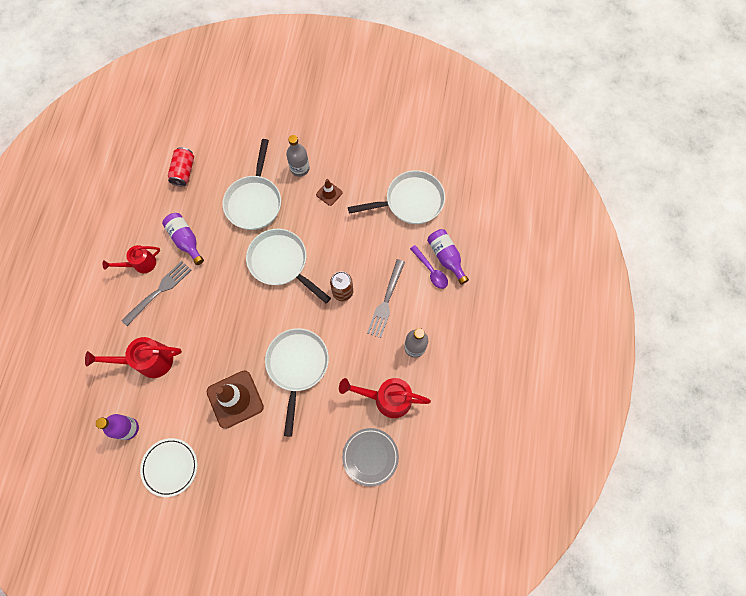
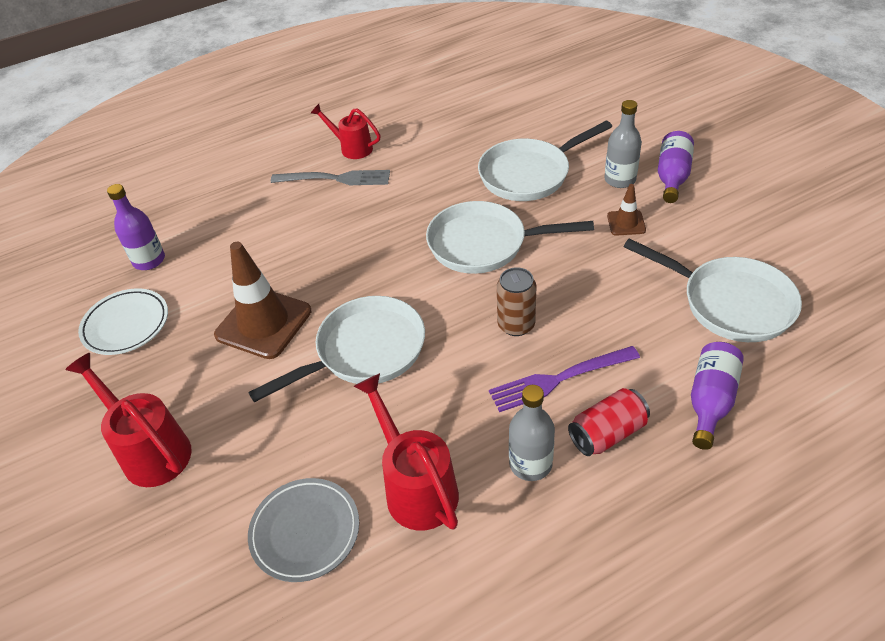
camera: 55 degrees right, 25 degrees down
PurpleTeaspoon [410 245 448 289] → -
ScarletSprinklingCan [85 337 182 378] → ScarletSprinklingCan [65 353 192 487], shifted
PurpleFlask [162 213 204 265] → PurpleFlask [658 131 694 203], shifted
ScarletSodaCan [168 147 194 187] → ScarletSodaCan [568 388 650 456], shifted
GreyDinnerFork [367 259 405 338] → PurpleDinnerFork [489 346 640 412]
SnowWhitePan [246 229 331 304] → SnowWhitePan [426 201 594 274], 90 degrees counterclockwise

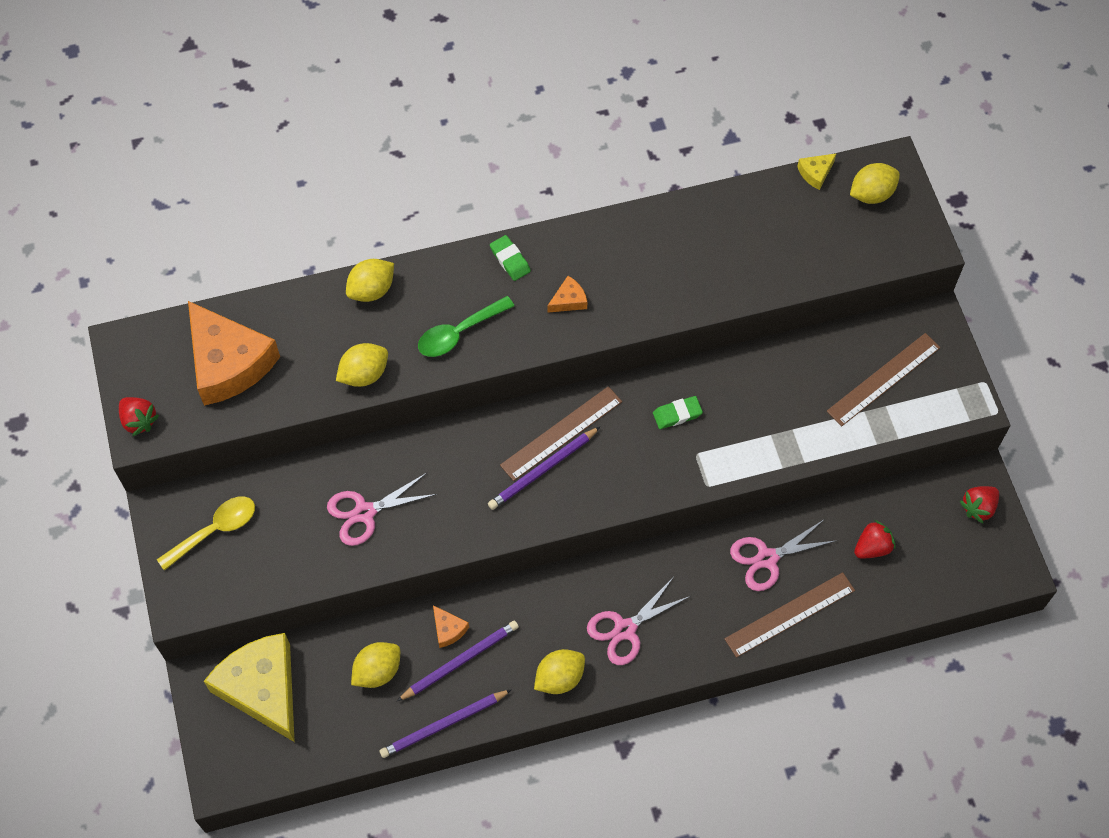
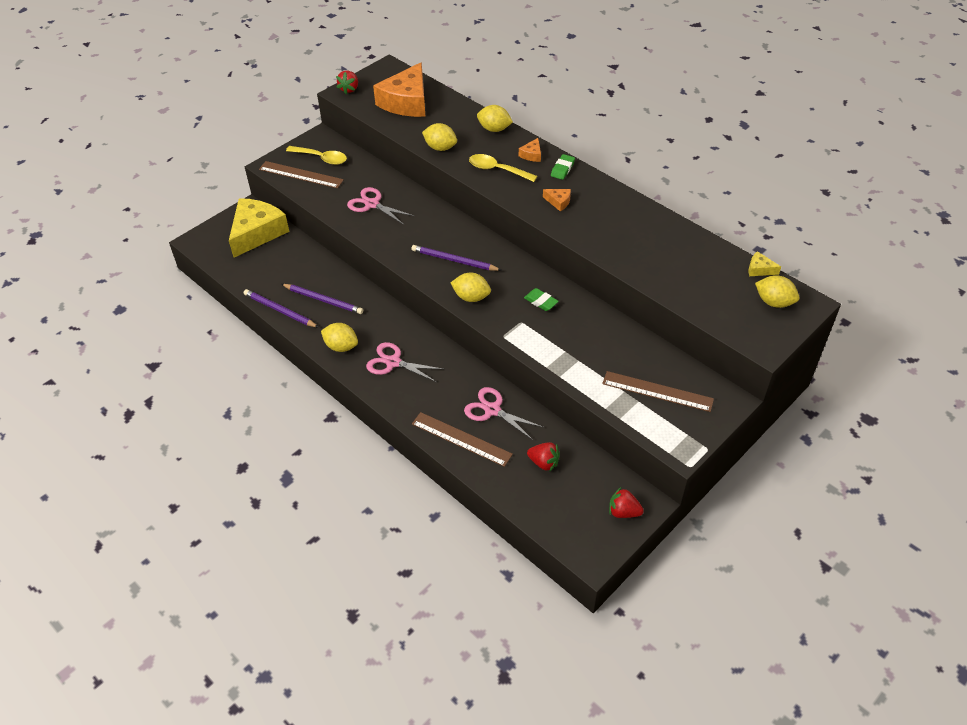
camera: 60 degrees right, 15 degrees down
BrightYellowCitrusFruit [351 642 400 688] → BrightYellowCitrusFruit [451 273 491 302], shifted
OrangeColouredCheeseWedge [433 605 469 648] → OrangeColouredCheeseWedge [519 138 541 162], shifted
BrownRuler [500 386 622 481] → BrownRuler [259 161 344 188], shifted
LeafGreenTeaspoon [418 296 514 357] → BrightYellowTeaspoon [469 154 537 182]

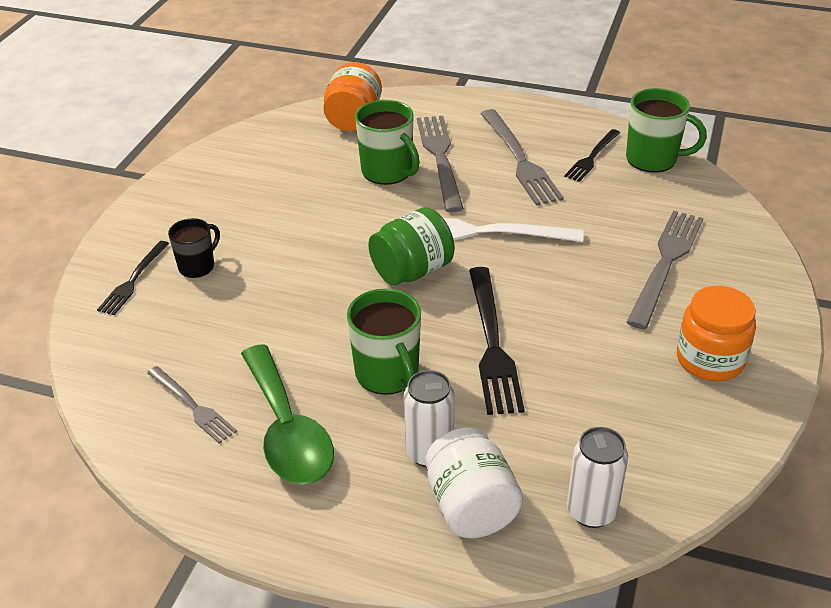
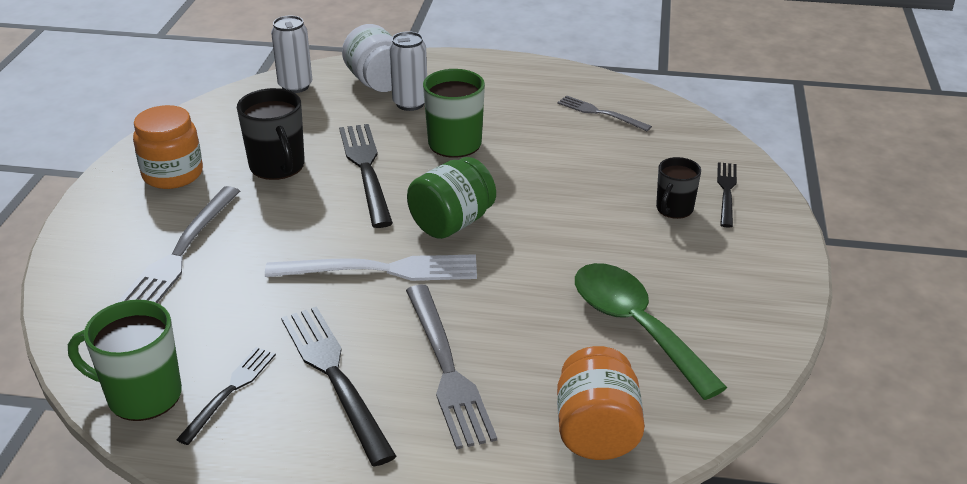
camera: 170 degrees right, 5 degrees down
LeafGreenTeaMug [355 100 420 185] → -
- → EbonyTeaMug [237 88 305 180]
LeafGreenTeaspoon [241 344 334 485] → LeafGreenTeaspoon [575 263 728 400], shifted
GreyDinnerFork [480 109 564 206] → EbonyDinnerFork [281 307 397 466]

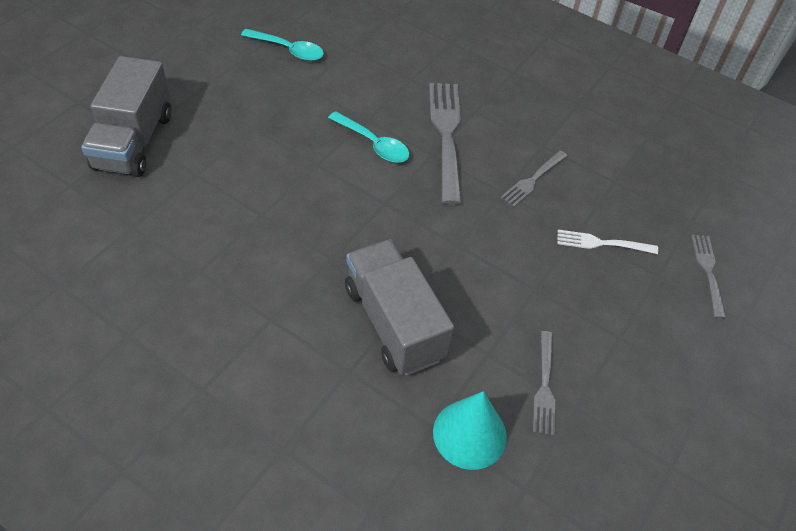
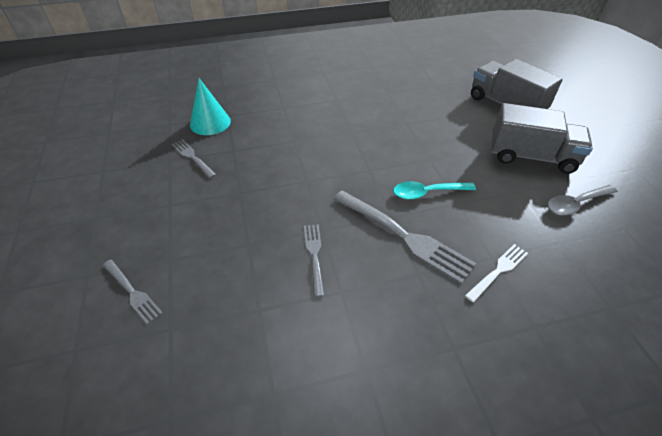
camera: 135 degrees right, 5 degrees down
GreyLorry [345 239 454 376] → GreyLorry [492 103 593 174], shifted
SnowWhiteDinnerFork [557 230 658 254] → SnowWhiteDinnerFork [465 244 528 302], shifted
AquaTeaspoon [241 29 324 61] → GreyTeaspoon [548 185 618 215]

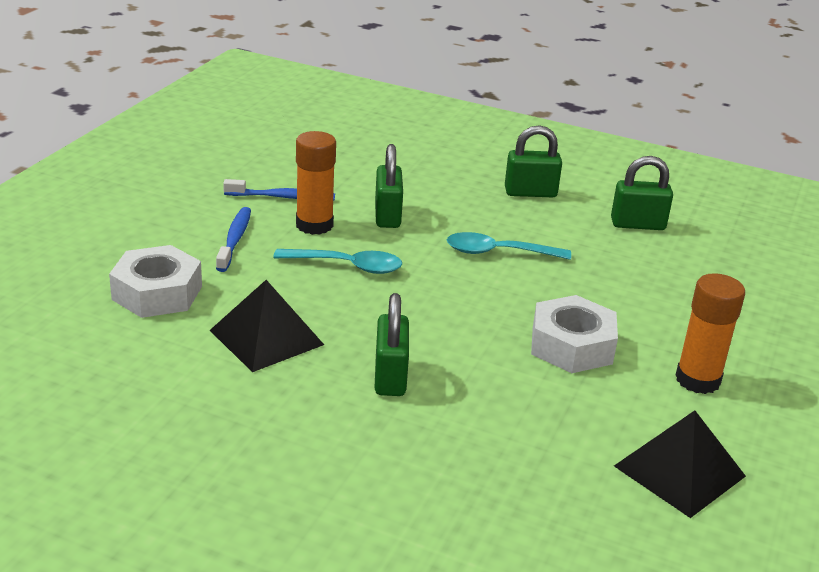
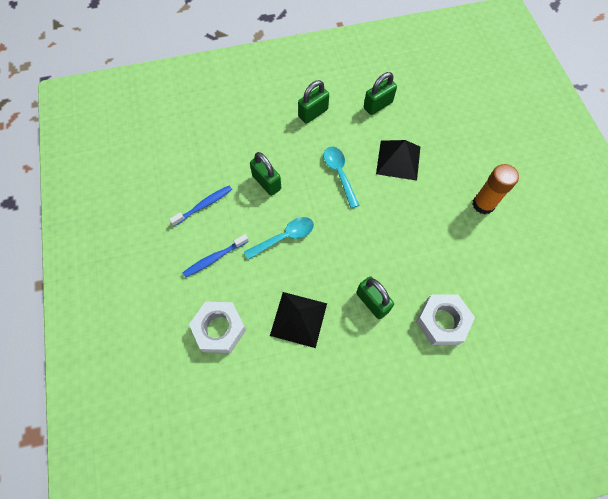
camera: 35 degrees left, 35 degrees up
OrangeColouredStickOfGlue [296 131 336 235] → -
SnowWhiteHexNut [531 295 618 373] → SnowWhiteHexNut [416 294 475 345], shifted
EbonyPyramidShape [614 411 746 518] → EbonyPyramidShape [376 140 420 181], shifted
RoyalBlueToothBrush [216 207 251 272] → RoyalBlueToothBrush [182 234 249 278], 90 degrees counterclockwise
AquaTeaspoon [447 232 571 260] → AquaTeaspoon [324 147 359 208], 105 degrees clockwise

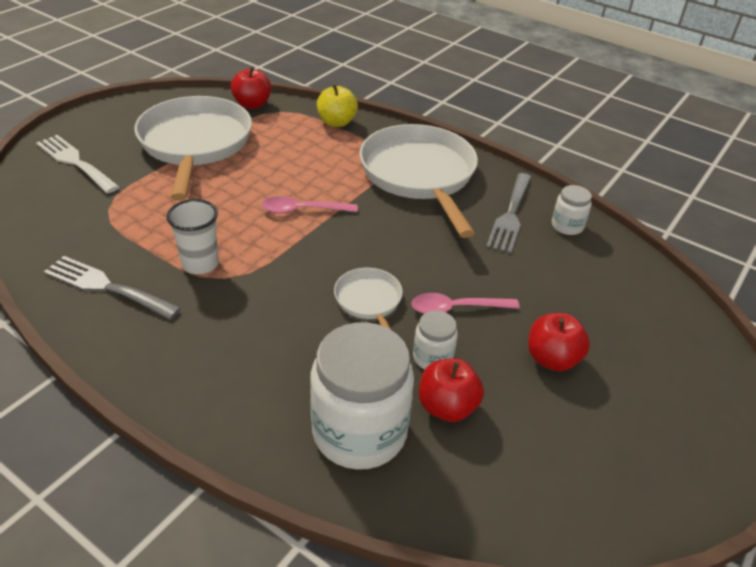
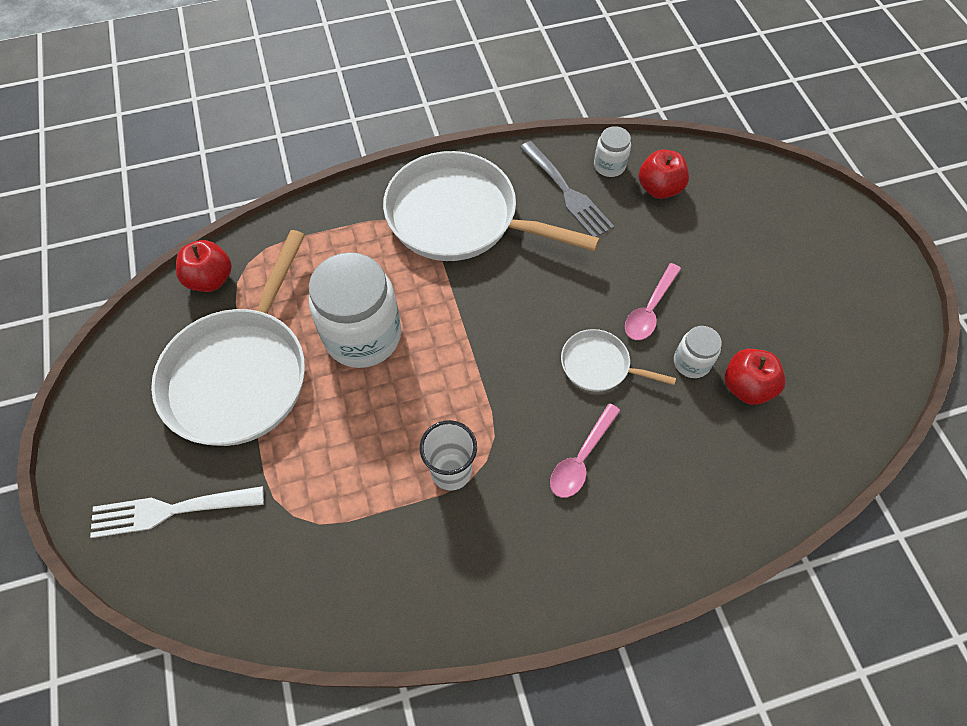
camera: 50 degrees left, 20 degrees up
GreyDinnerFork [44 256 181 319] → -
BrightYellowAppleFruit [317 85 358 127] → -
PinkTeaspoon [262 196 358 214] → PinkTeaspoon [550 403 621 498], shifted
SnowWhitePreserveJar [310 322 414 470] → SnowWhitePreserveJar [308 252 401 368], shifted
ScarletAppleFruit [528 313 590 371] → ScarletAppleFruit [639 149 689 199], shifted
SnowWhitePan [134 96 252 201] → SnowWhitePan [151 230 305 446], 105 degrees counterclockwise

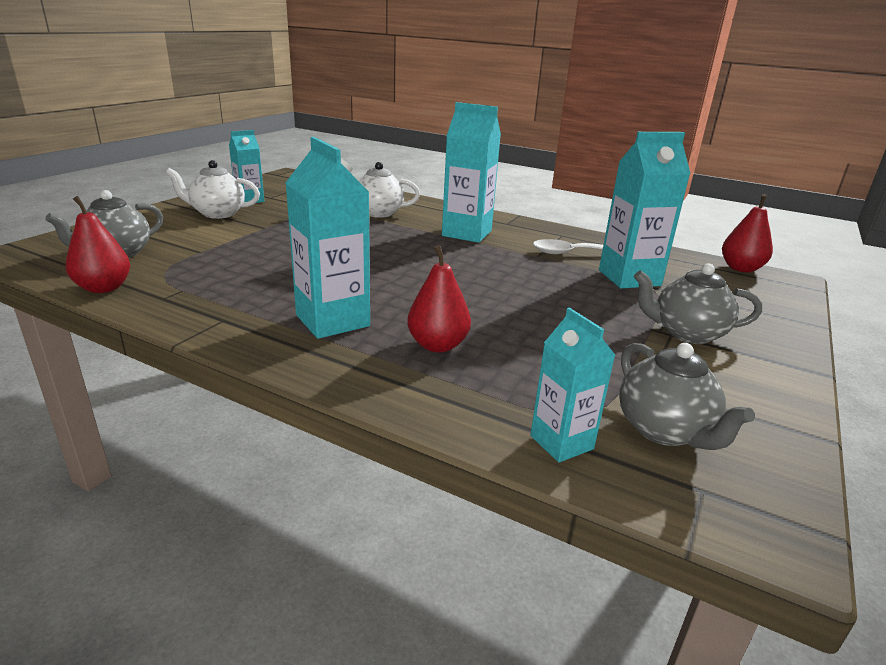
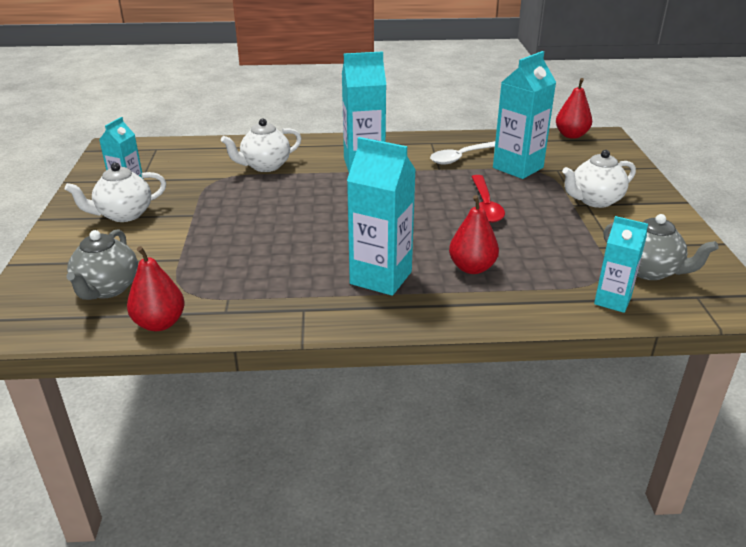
camera: 30 degrees left, 5 degrees up
- → ScarletTeaspoon [472 175 505 223]
GreyChinaTeapot [634 263 762 344] → SnowWhiteChinaTeapot [562 150 636 208]

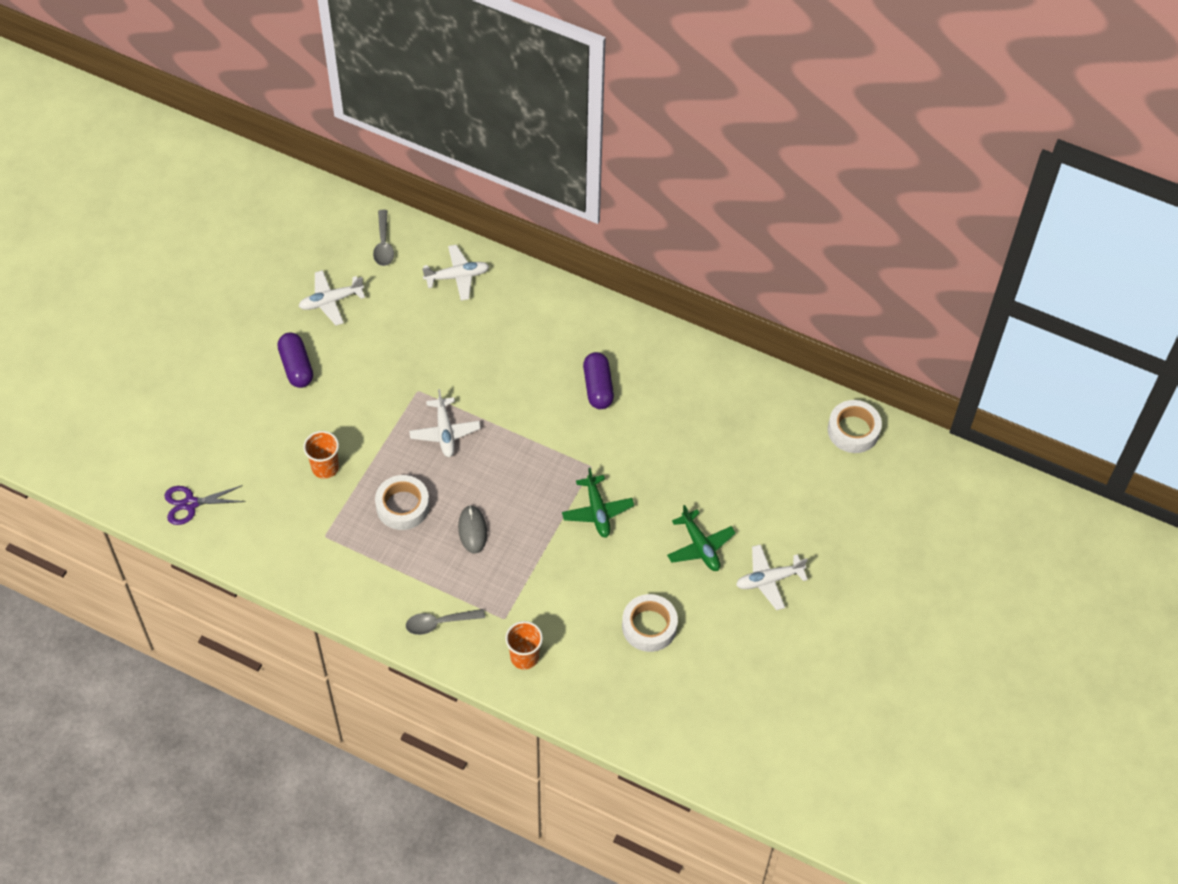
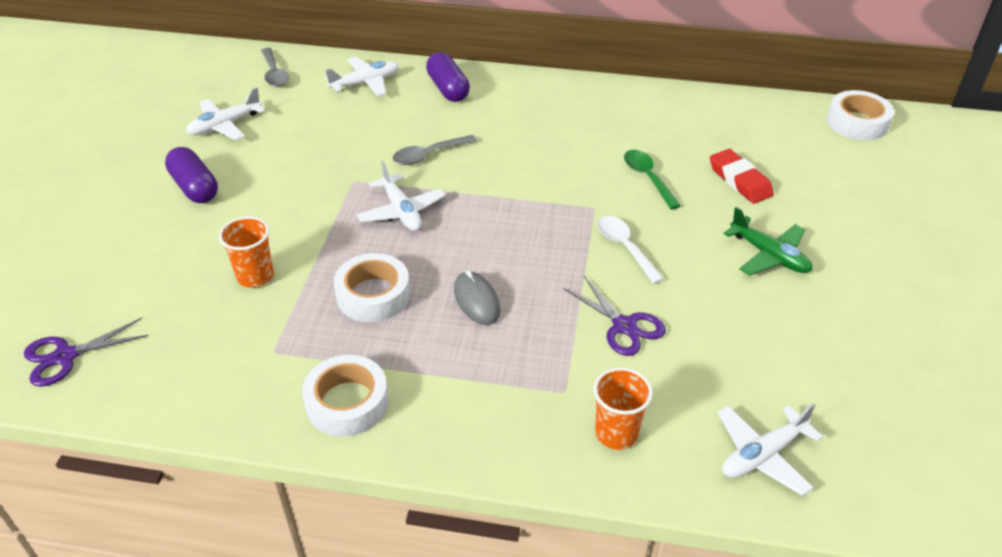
camera: 15 degrees left, 15 degrees down
- → PurpleScissors [563 276 666 356]
- → LeafGreenTeaspoon [624 150 681 209]
- → ScarletPencilEraser [710 149 774 204]
GreyTeaspoon [406 609 485 635] → GreyTeaspoon [393 135 477 165], shifted
PurplePill [583 352 614 409] → PurplePill [426 52 470 102], shifted
SnowWhiteTape [622 594 678 652] → SnowWhiteTape [302 355 389 437], shifted
SnowWhiteToyPlane [736 544 808 610] → SnowWhiteToyPlane [717 403 823 496], shifted
LeafGreenToyPlane [562 468 634 538] → SnowWhiteTeaspoon [598 216 664 284]

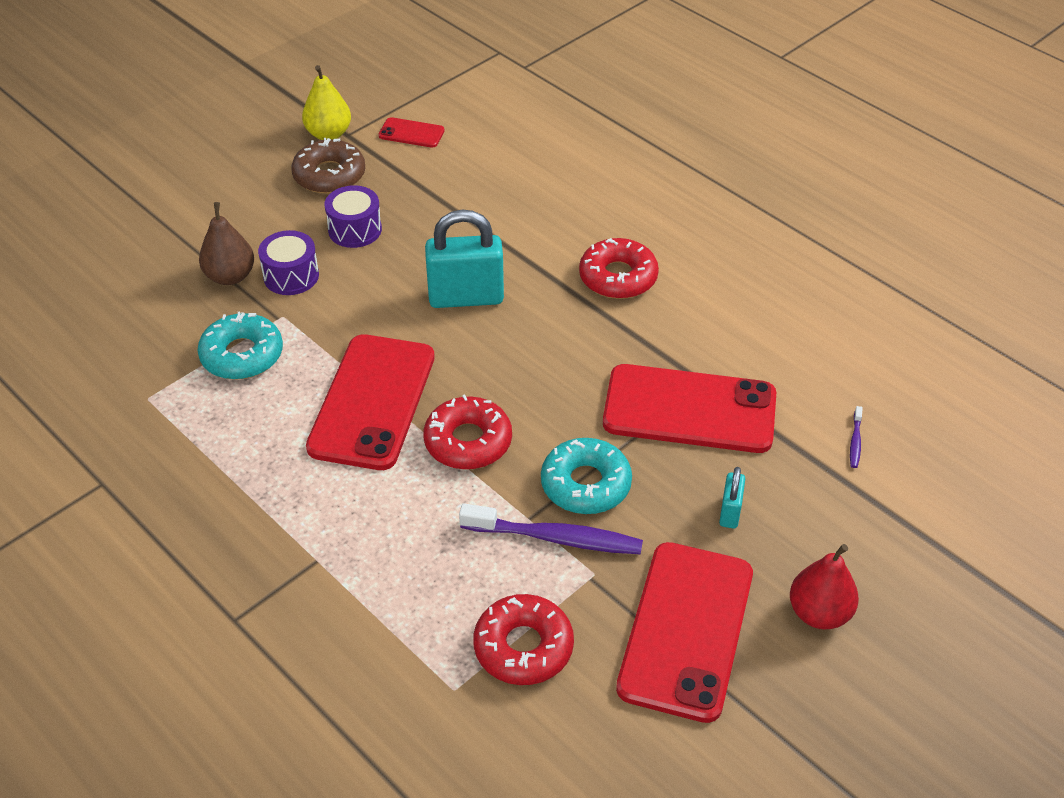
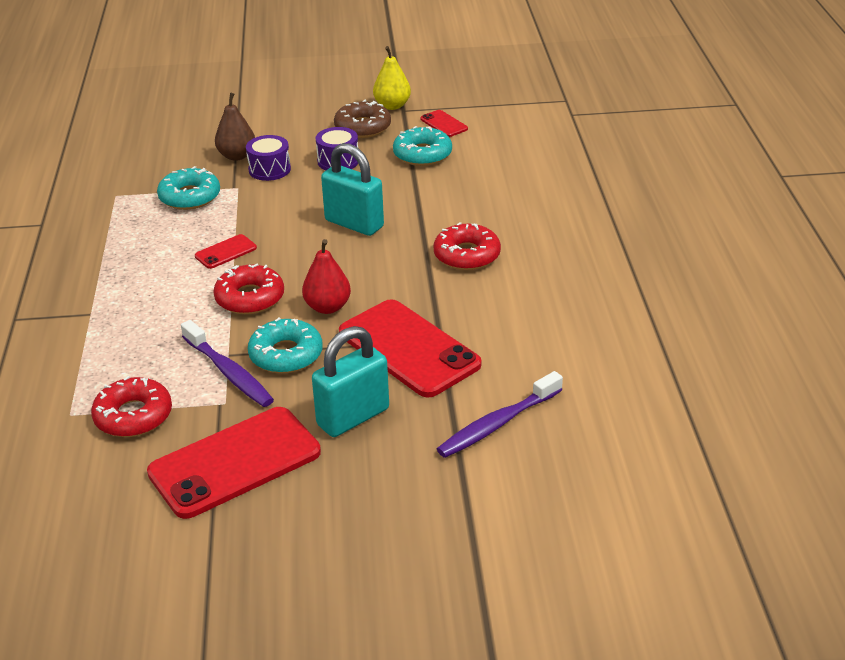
camera: 40 degrees right, 10 degrees down
- → AquaGlazedDonut [393 126 452 166]
ScarletPearFruit [790 544 859 629] → ScarletPearFruit [302 239 351 314], shifted
ScarletPhone [306 334 435 470] → ScarletPhone [195 234 257 269], x0.45
AquaLock [719 467 745 529] → AquaLock [312 326 389 437], x2.04
PurpleToothBrush [850 406 863 468] → PurpleToothBrush [437 371 563 458], x2.30

